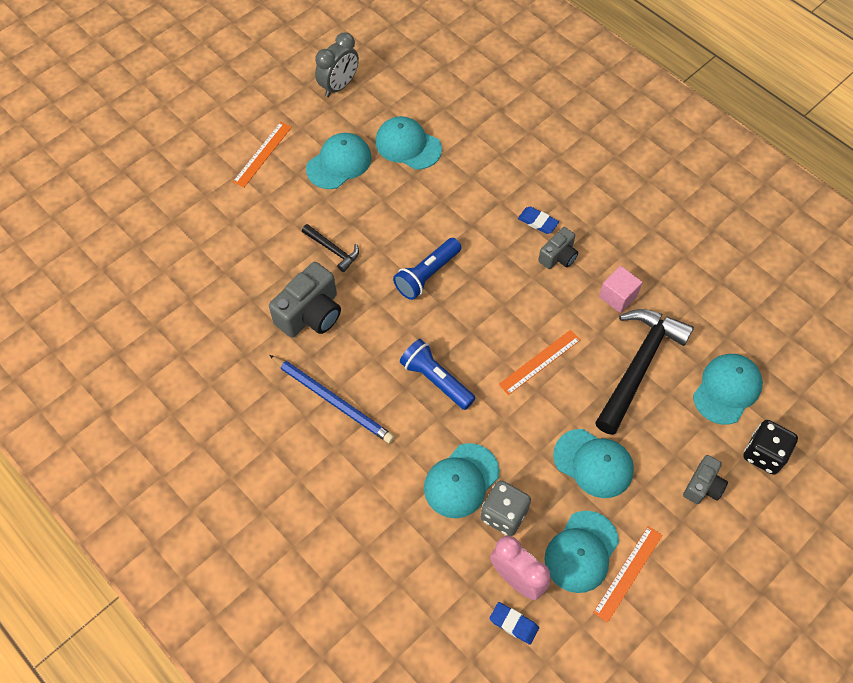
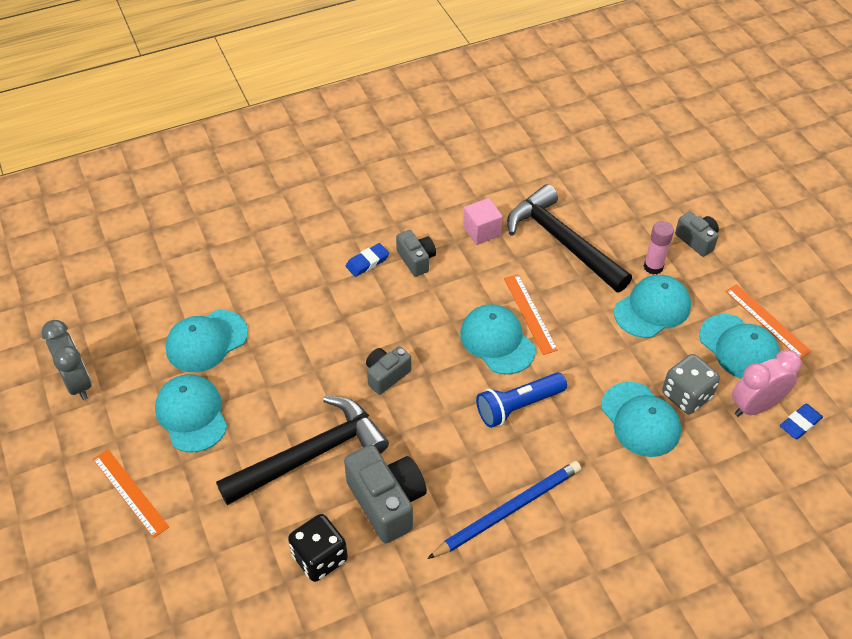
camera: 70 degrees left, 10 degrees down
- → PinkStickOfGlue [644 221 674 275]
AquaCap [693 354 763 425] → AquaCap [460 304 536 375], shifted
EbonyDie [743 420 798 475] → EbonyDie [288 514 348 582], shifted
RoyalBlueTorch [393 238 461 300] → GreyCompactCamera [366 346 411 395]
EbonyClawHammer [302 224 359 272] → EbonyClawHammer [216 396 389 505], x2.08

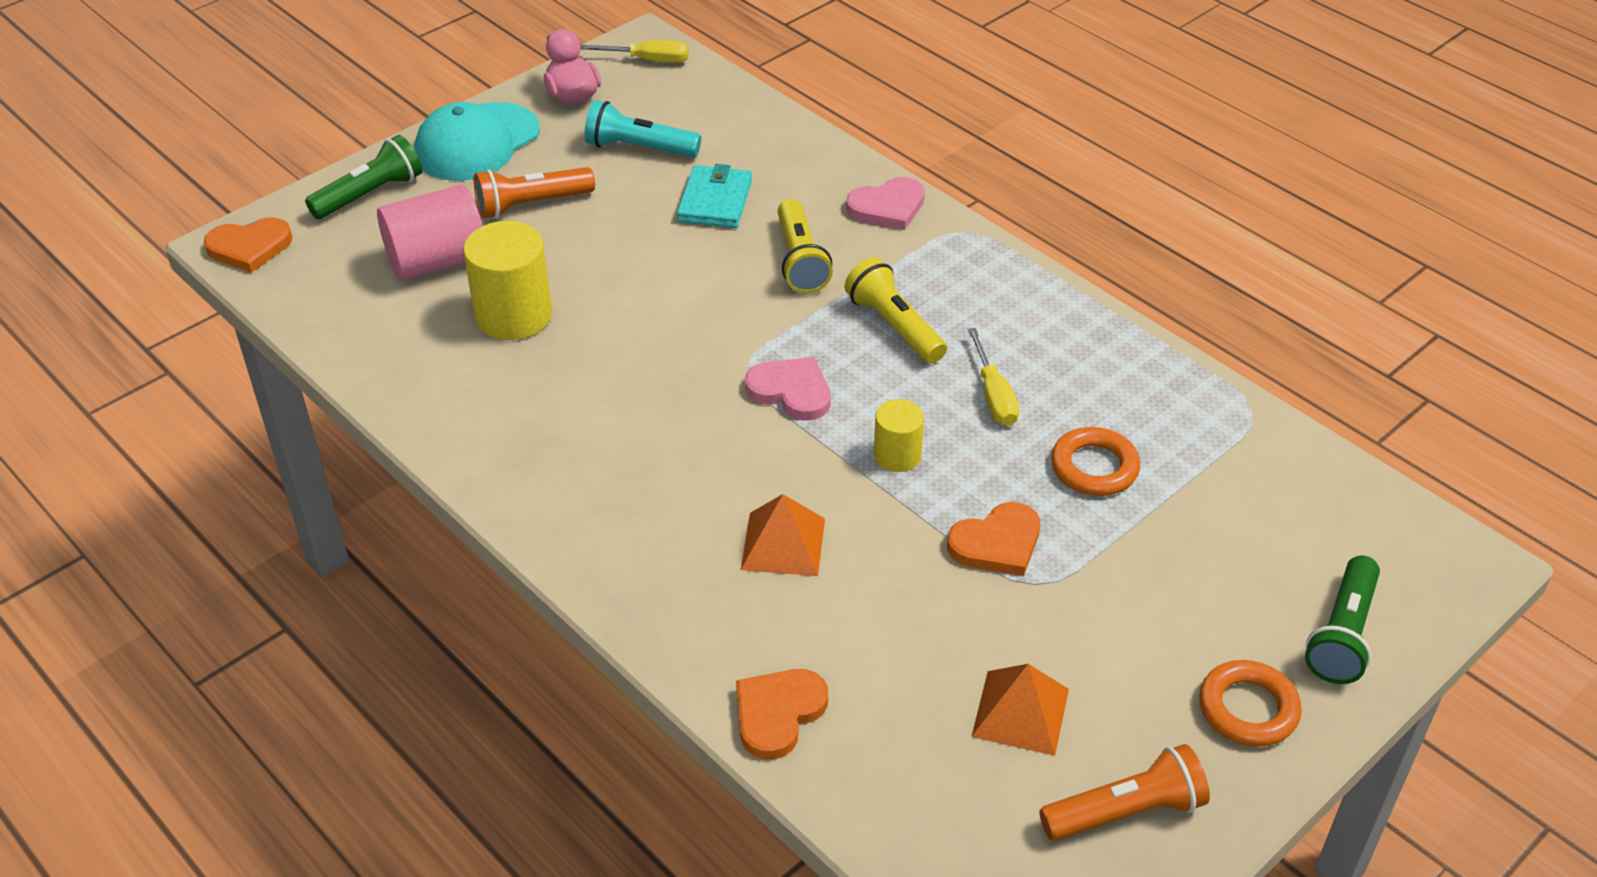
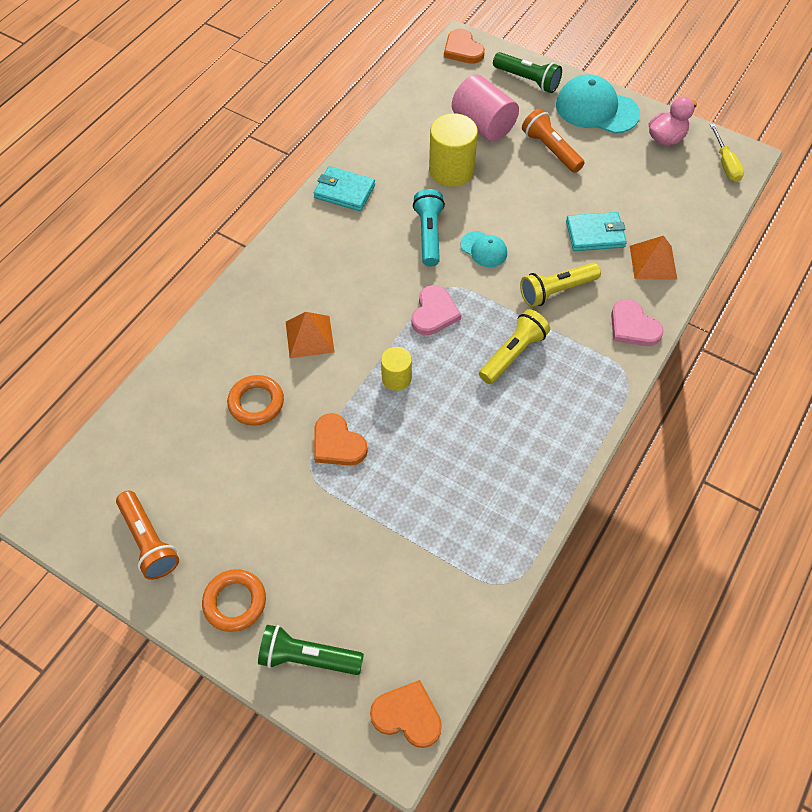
camera: 75 degrees right, 15 degrees up
BrightYellowScrewdriver [968 328 1019 426] → -
- → AquaCardWallet [314 166 375 211]
- → AquaCap [461 231 507 267]
AquaTorch [585 100 701 157] → AquaTorch [413 189 445 267], shifted
OrangeColouredHeartShape [736 669 828 760] → OrangeColouredHeartShape [370 680 442 748], shifted
OrangeColouredPyramidShape [971 664 1069 756] → OrangeColouredPyramidShape [630 236 677 280], shifted
OrangeColouredHoop [1051 427 1140 496] → OrangeColouredHoop [227 375 284 426], shifted

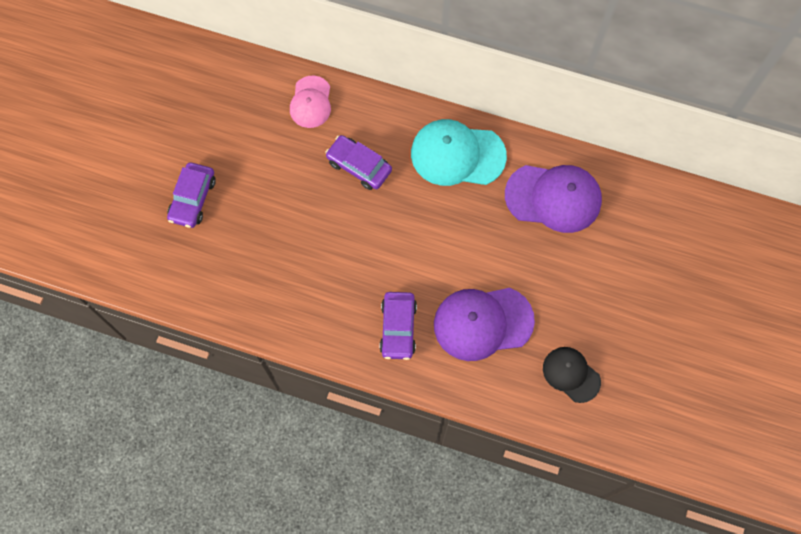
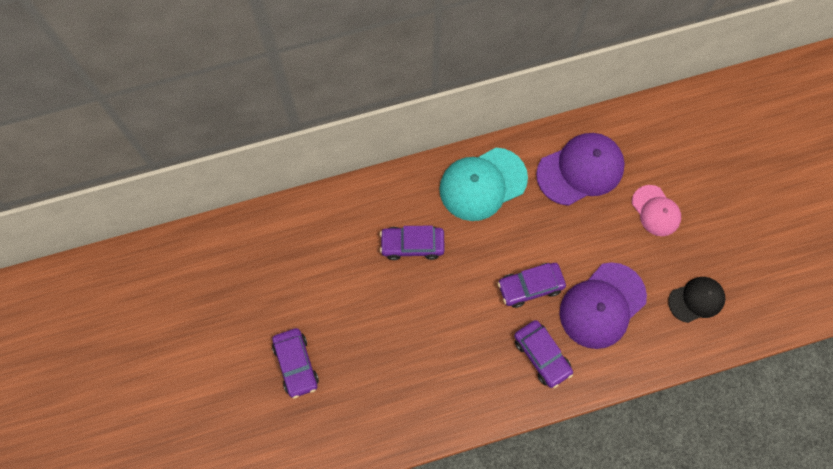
camera: 35 degrees left, 0 degrees up
- → PurpleAutomobile [498 263 566 308]
PinkCap [290 76 331 128] → PinkCap [632 185 681 236], shifted
EbonyCap [543 347 601 403] → EbonyCap [668 277 725 323], 150 degrees clockwise

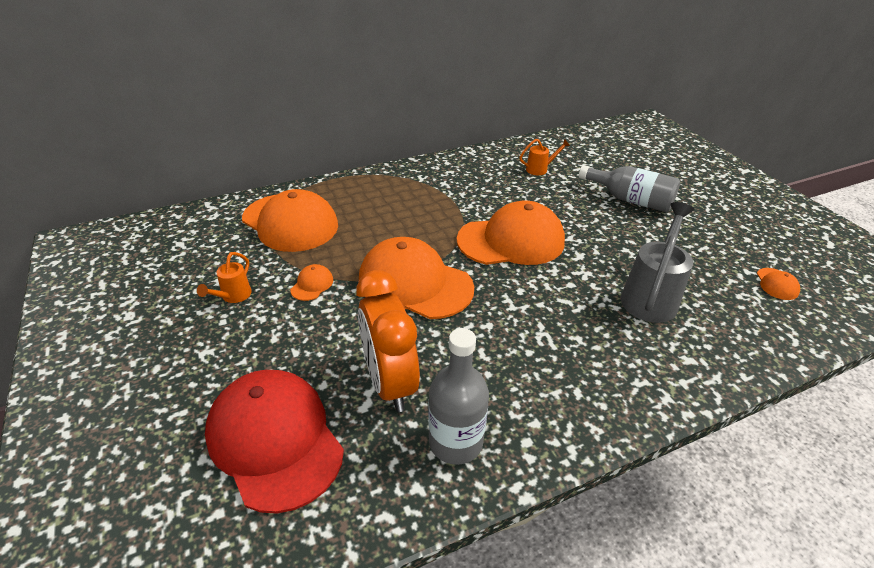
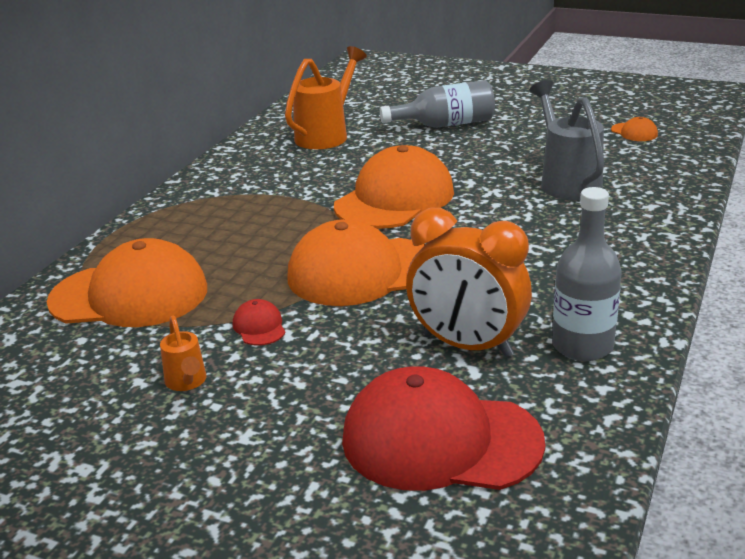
camera: 40 degrees left, 10 degrees down
OrangeColouredCap [290 264 333 301] → ScarletCap [233 299 285 346]
OrangeColouredSprinklingCan [519 139 570 175] → OrangeColouredSprinklingCan [285 46 367 149], x1.94

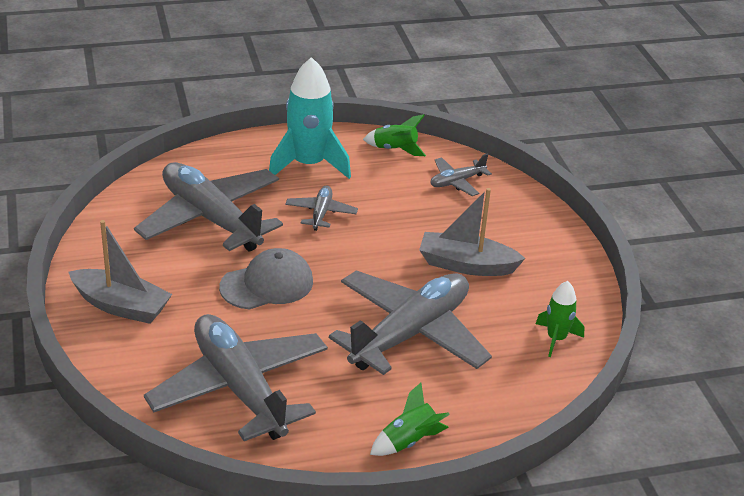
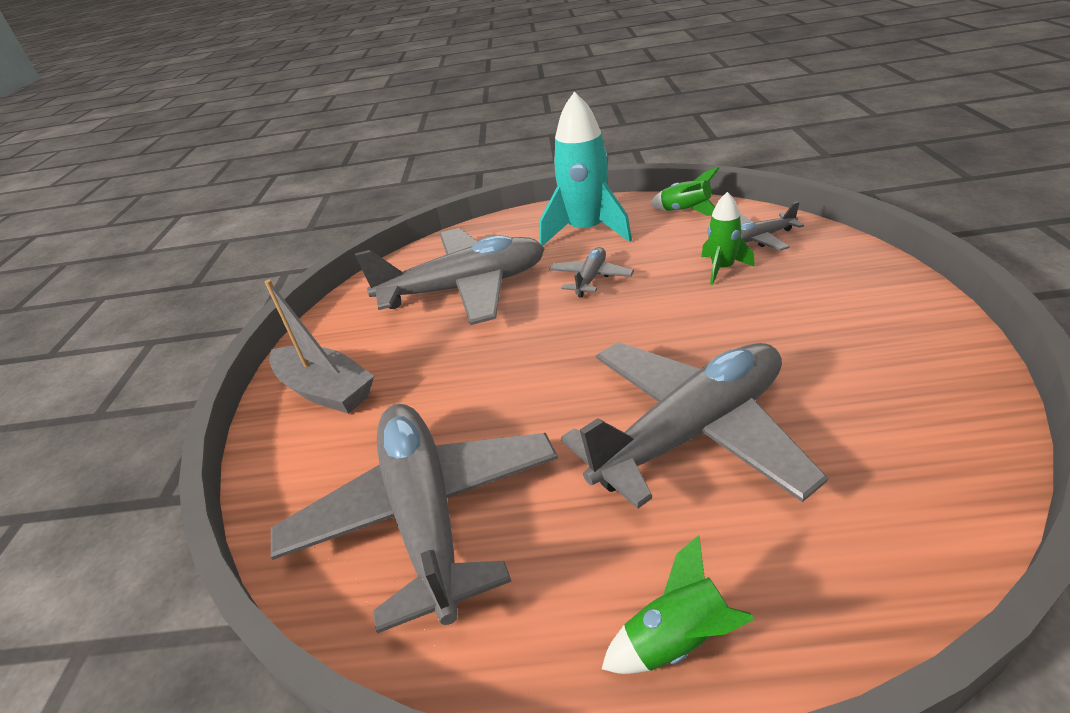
camera: 20 degrees right, 0 degrees up
GreyCap [219 248 313 310] → -
GreySailboat [419 188 526 276] → -
LeafGreenSpaceship [536 281 584 357] → LeafGreenSpaceship [701 192 755 285], shifted
GreyToyPlane [134 162 283 252] → GreyToyPlane [355 228 545 325], 105 degrees clockwise

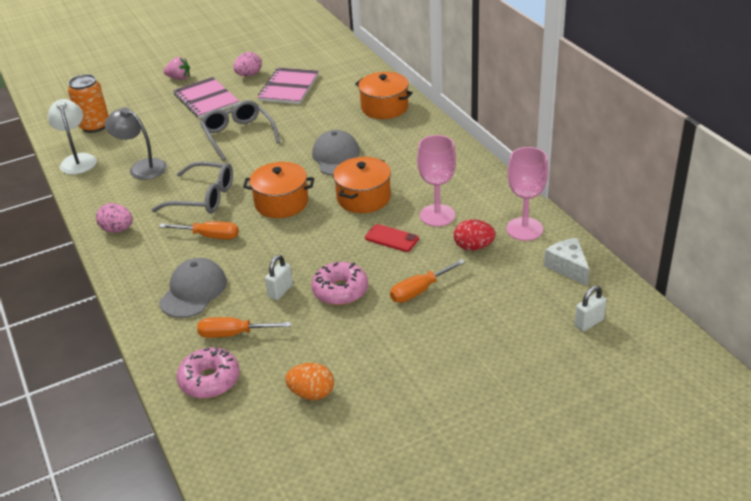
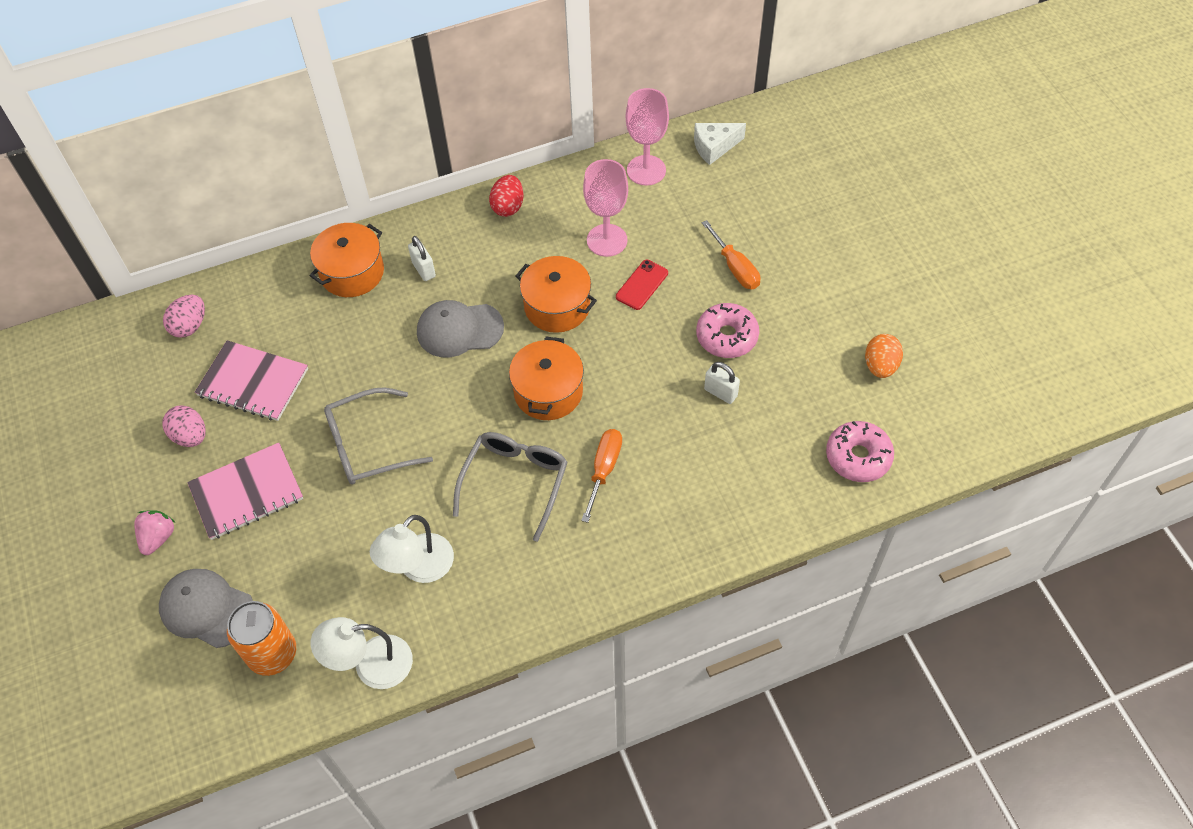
camera: 85 degrees left, 20 degrees up
OrangeColouredScrewdriver [197 317 291 338] → -
PinkEgg [96 203 133 233] → PinkEgg [163 295 205 338], shifted
GreyCap [159 258 227 318] → GreyCap [159 569 253 648], shifted
ScarletEgg [454 219 496 251] → ScarletEgg [489 175 524 217], shifted
SnowWhiteLock [575 286 607 332] → SnowWhiteLock [408 236 436 281], shifted
GreyReadingLamp [105 107 167 180] → SnowWhiteReadingLamp [370 515 454 583]

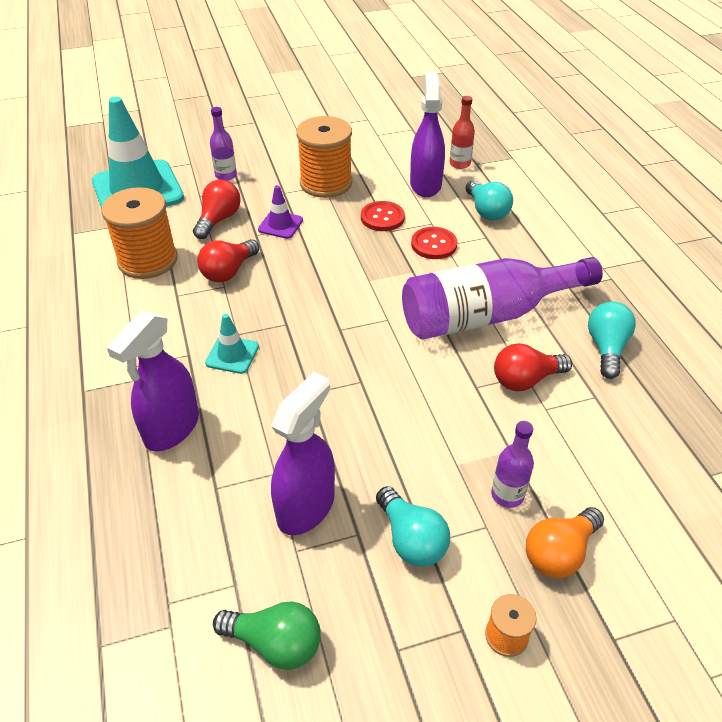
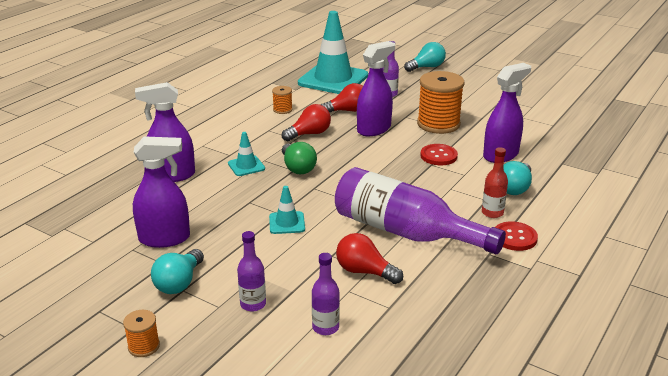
camera: 50 degrees right, 15 degrees down
OrangeColouredLightbulb [526 507 604 578] → -
- → AquaRoadCone [269 186 305 234]
- → PurpleFlask [312 253 340 335]
LeafGreenLightbulb [213 601 321 670] → LeafGreenLightbulb [282 142 317 174], shifted
ScarletShirtButton [411 227 458 259] → ScarletShirtButton [495 221 538 251], shifted
ScarletFlask [450 96 475 169] → ScarletFlask [482 147 508 218], shifted
AquaLightbulb [588 301 636 379] → AquaLightbulb [404 42 446 72], shifted
PurpleRoadCone [258 185 303 239] → PurpleSprayer [357 41 395 136]
ScarletLightbulb [197 239 259 282] → ScarletLightbulb [281 104 331 141], 150 degrees clockwise
OrangeColouredBobbin [101 187 177 279] → OrangeColouredBobbin [272 86 293 114], x0.47

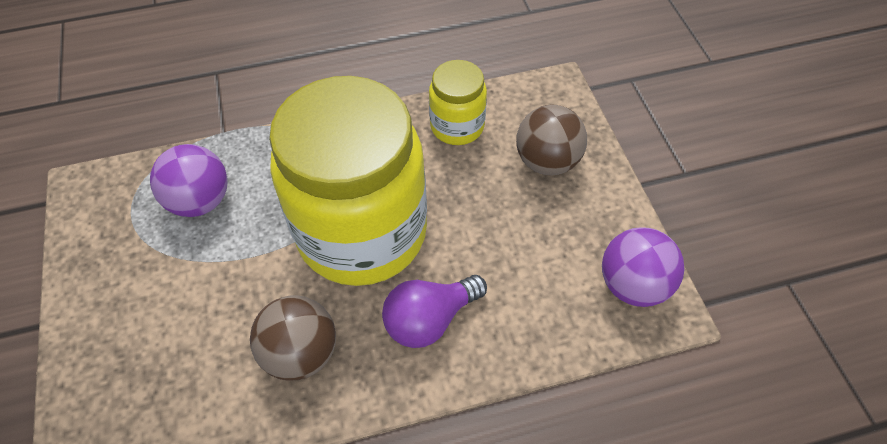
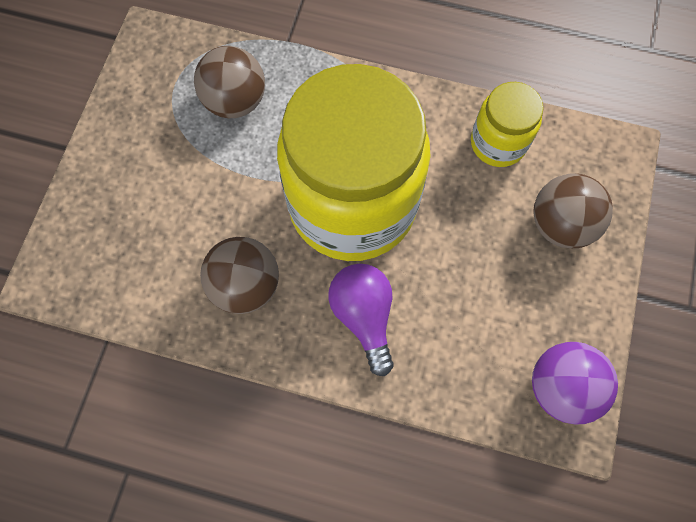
camera: 30 degrees right, 15 degrees up
PurpleBall [150 144 228 217] → BrownBall [194 46 265 118]
PurpleLightbulb [382 275 487 348] → PurpleLightbulb [328 264 394 376], 75 degrees clockwise

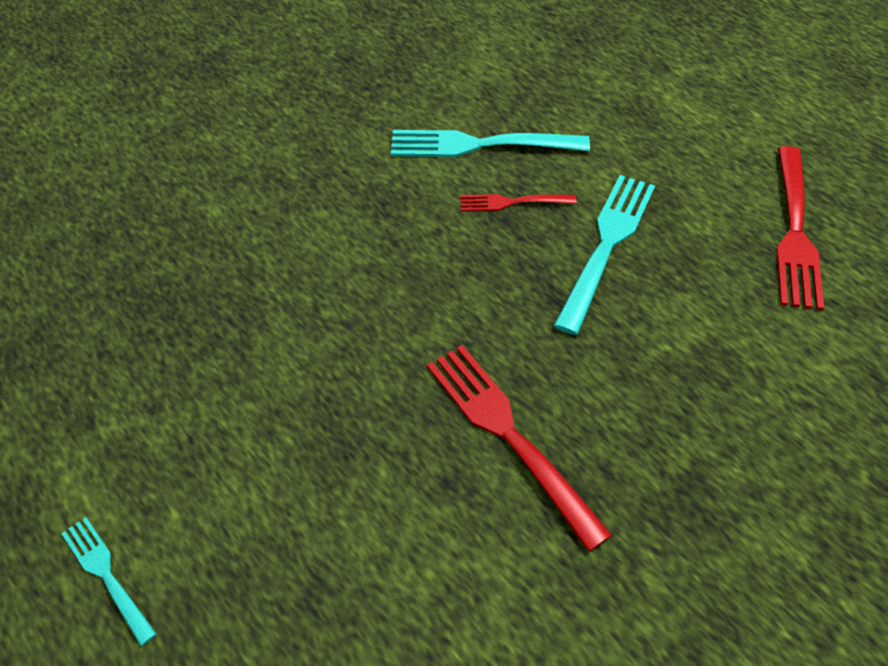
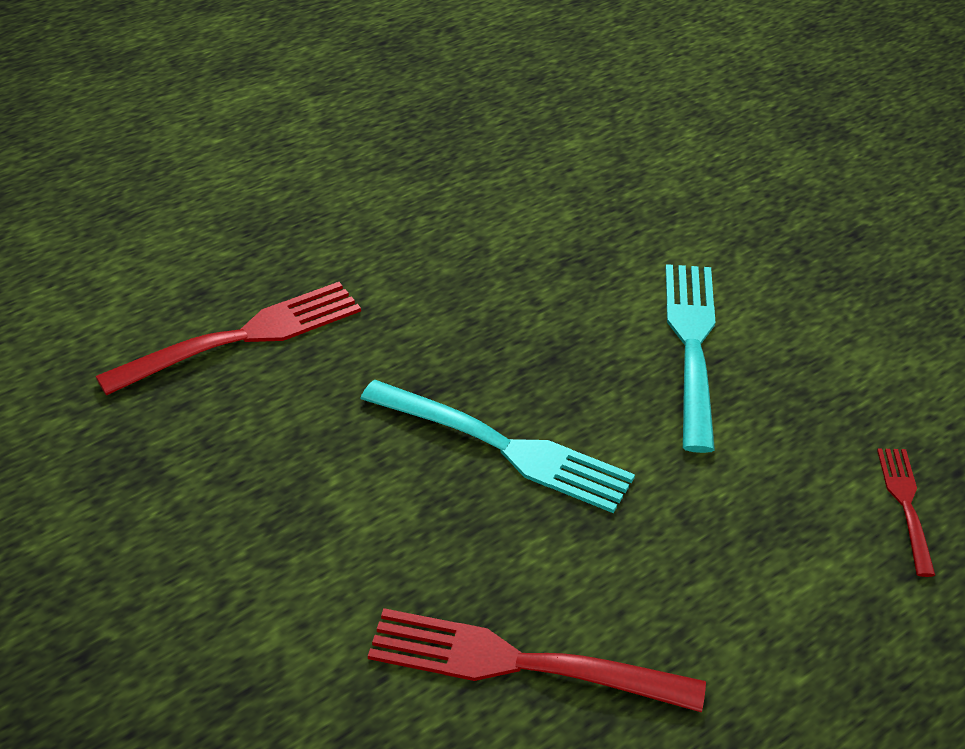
camera: 90 degrees right, 10 degrees down
AquaDinnerFork [61 517 156 646] → -
ScarletDinnerFork [460 194 576 212] → ScarletDinnerFork [877 448 935 577], shifted

